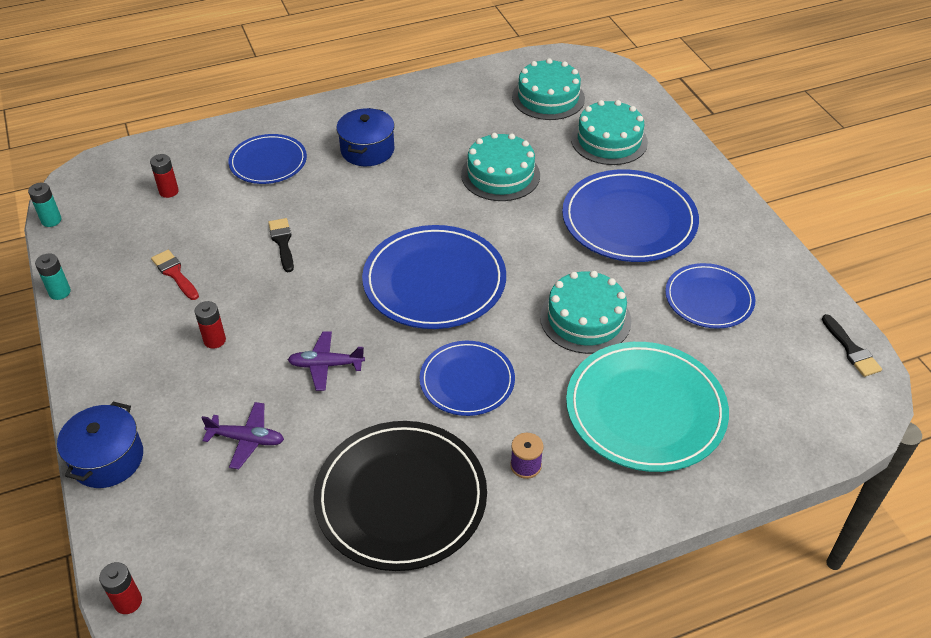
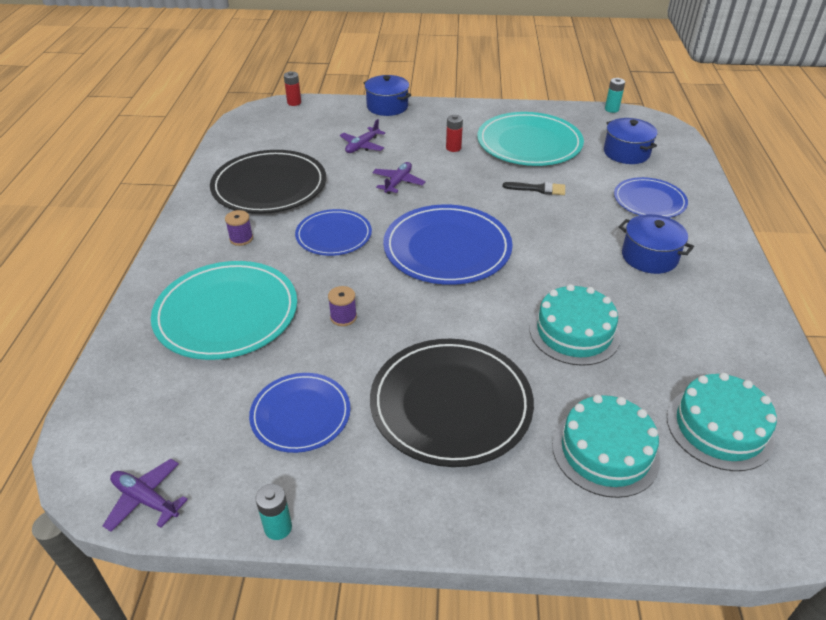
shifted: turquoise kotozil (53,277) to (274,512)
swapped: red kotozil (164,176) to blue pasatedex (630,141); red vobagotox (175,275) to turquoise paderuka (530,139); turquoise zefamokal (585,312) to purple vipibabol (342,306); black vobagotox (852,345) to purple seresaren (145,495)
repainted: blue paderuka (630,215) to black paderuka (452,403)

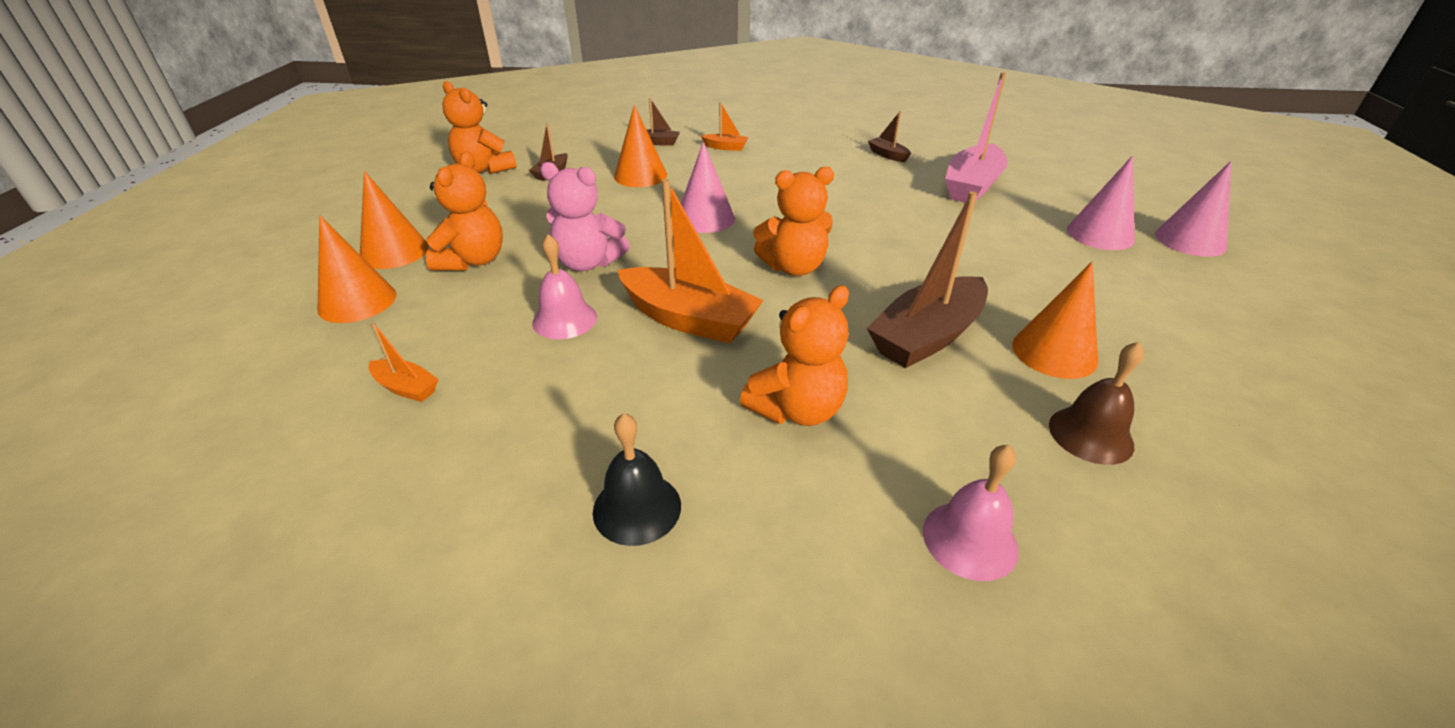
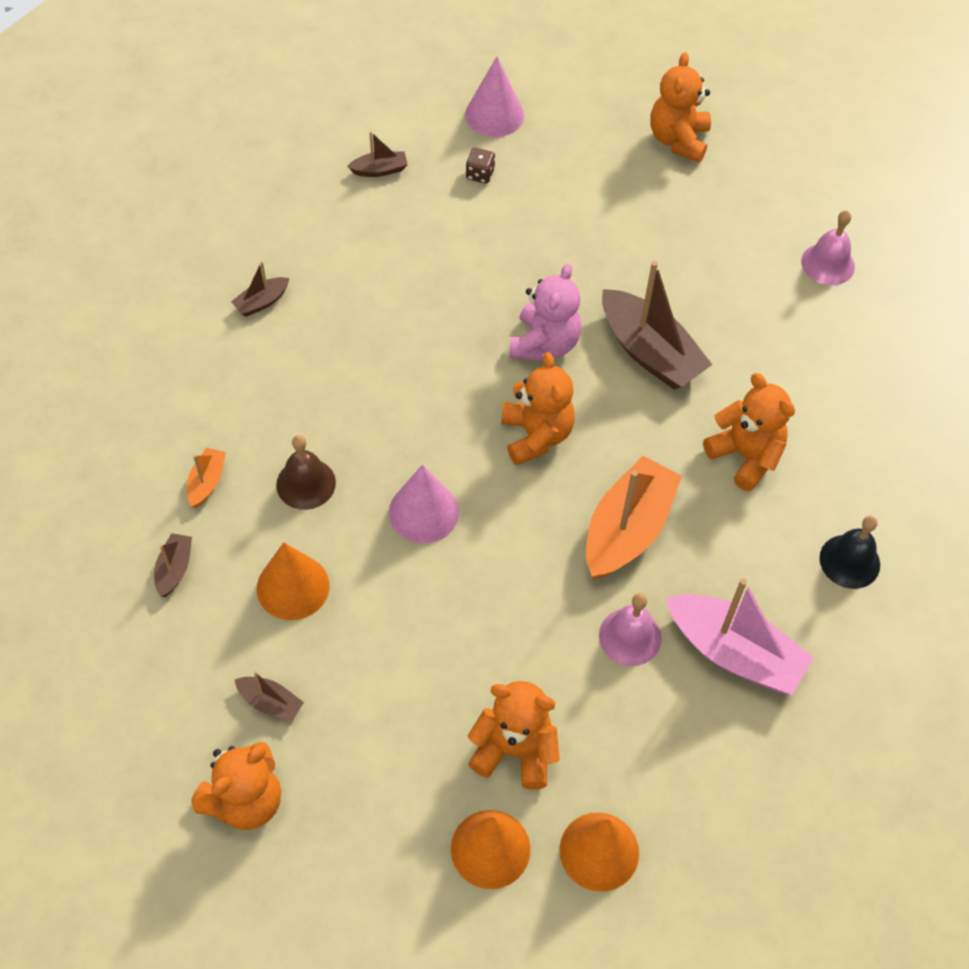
gone: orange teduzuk (404,362); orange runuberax (1055,320)
new: brown teduzuk (378,154); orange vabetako (681,107)
shifted: pink vabetako (585,216) to (545,312); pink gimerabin (971,513) to (828,247); pink teduzuk (976,137) to (740,636); brown gimerabin (1096,403) to (306,472)
swapped: pink runuberax (1101,203) to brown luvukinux (481,166)

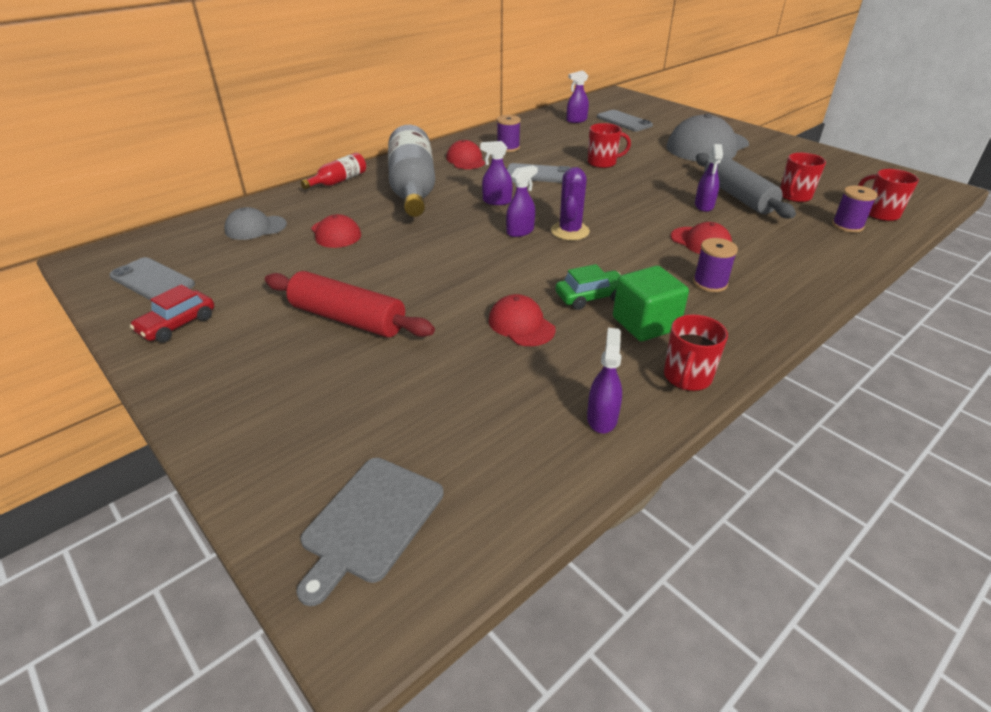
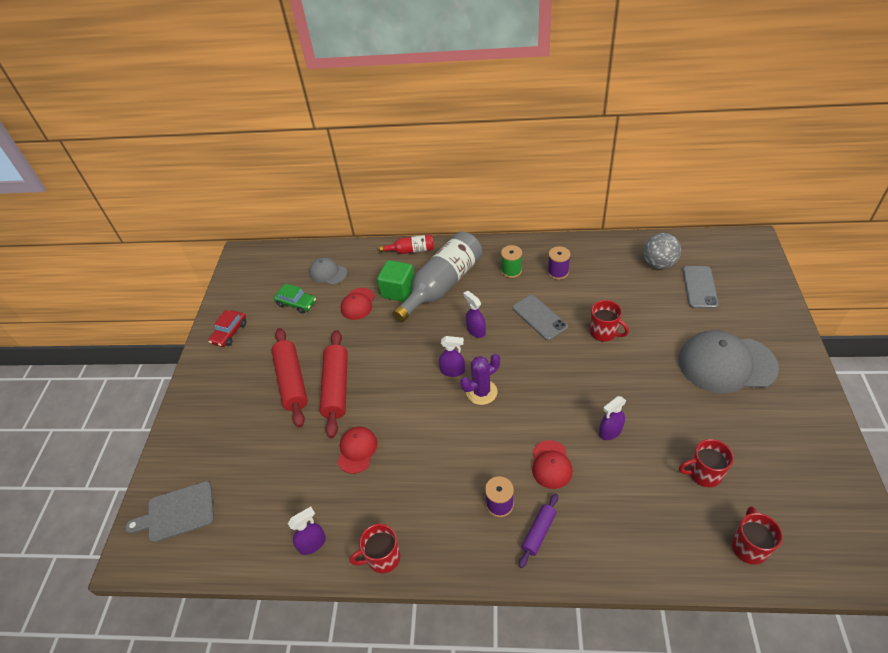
gone: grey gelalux (152,278); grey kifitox (746,185); purple vipibabol (855,209)
new: red kifitox (334,384); purple kifitox (538,531)
shifted: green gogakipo (588,287) to (295,298); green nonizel (651,303) to (396,281)
swapped: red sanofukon (465,154) to green vipibabol (511,261); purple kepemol (577,96) to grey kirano (662,251)
rotated: red gogakipo (172,313) = (227,328) 60 degrees counterclockwise

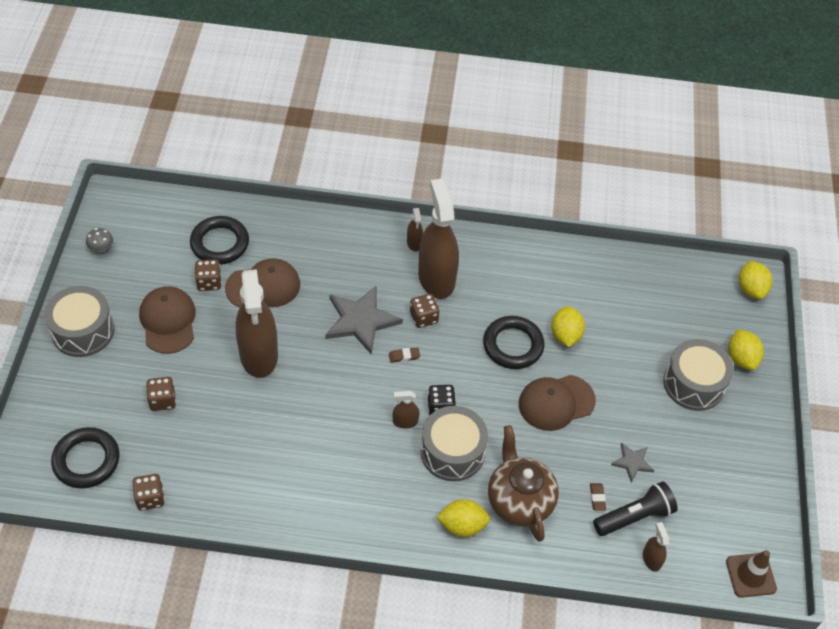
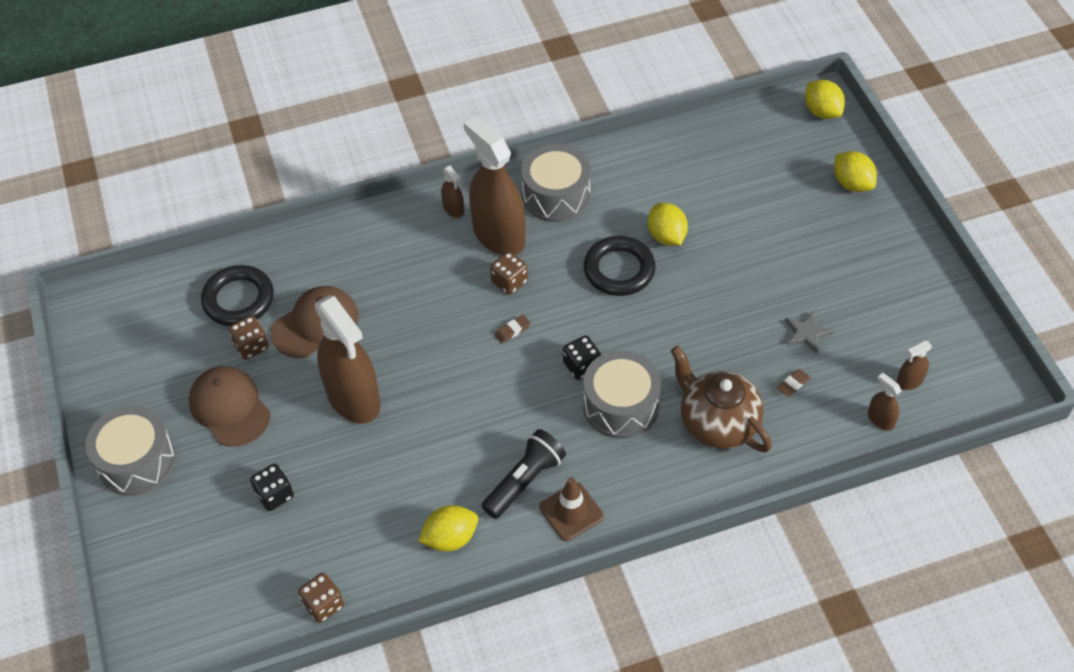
gone: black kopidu (85,458); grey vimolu (99,240); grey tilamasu (364,319); brown sanofukon (557,403)
shifted: brown kepemol (406,410) to (914,365); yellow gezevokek (463,518) to (448,528); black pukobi (635,508) to (524,474); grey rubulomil (698,375) to (556,183); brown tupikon (751,574) to (571,509)
repainted: brown luvukinux (161,394) to black luvukinux (272,487)
rotated: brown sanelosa (598,497) = (794,382) 75 degrees clockwise

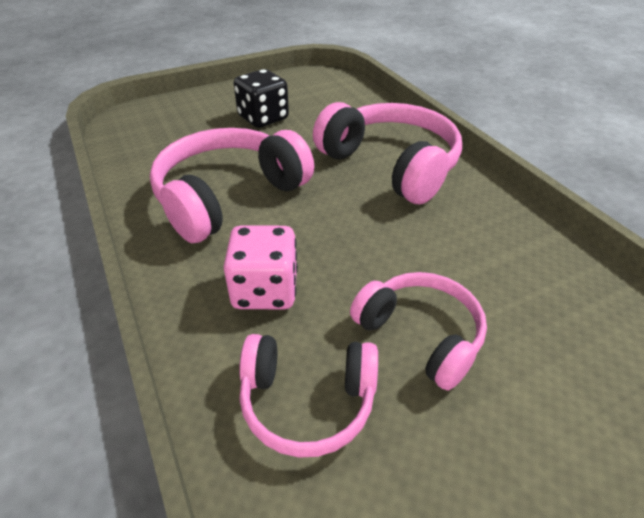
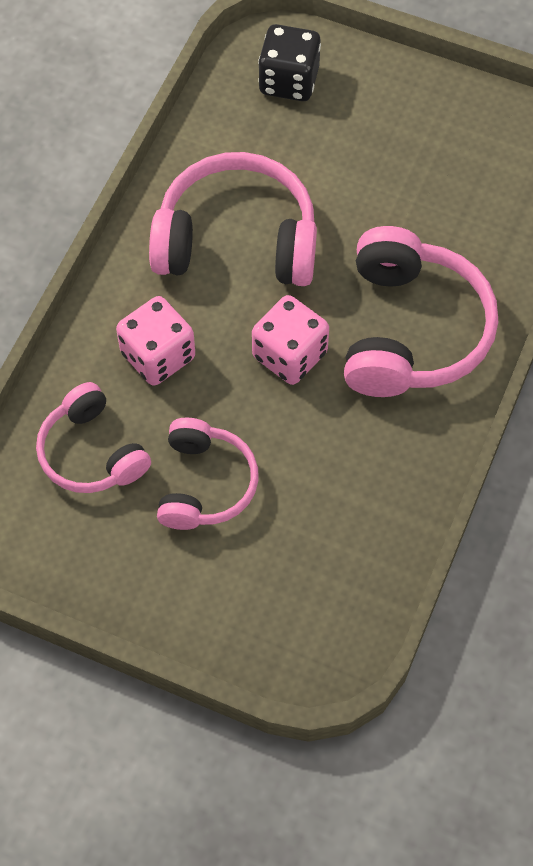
new: pink luvukinux (290,340)
shifted: black luvukinux (261,98) to (289,62)

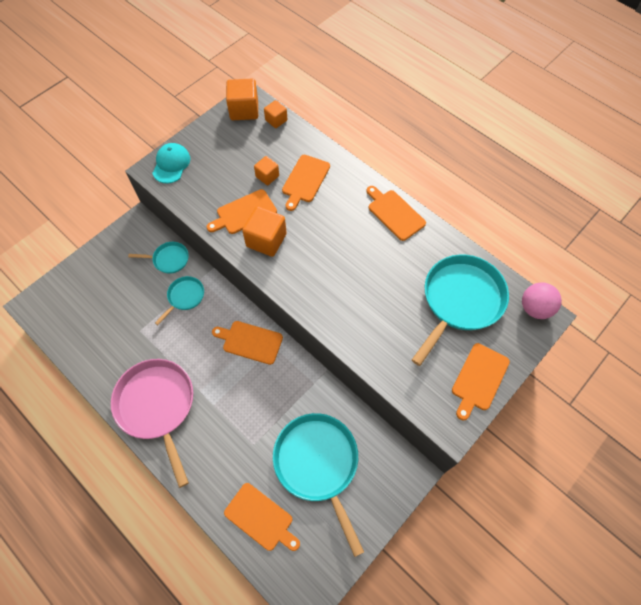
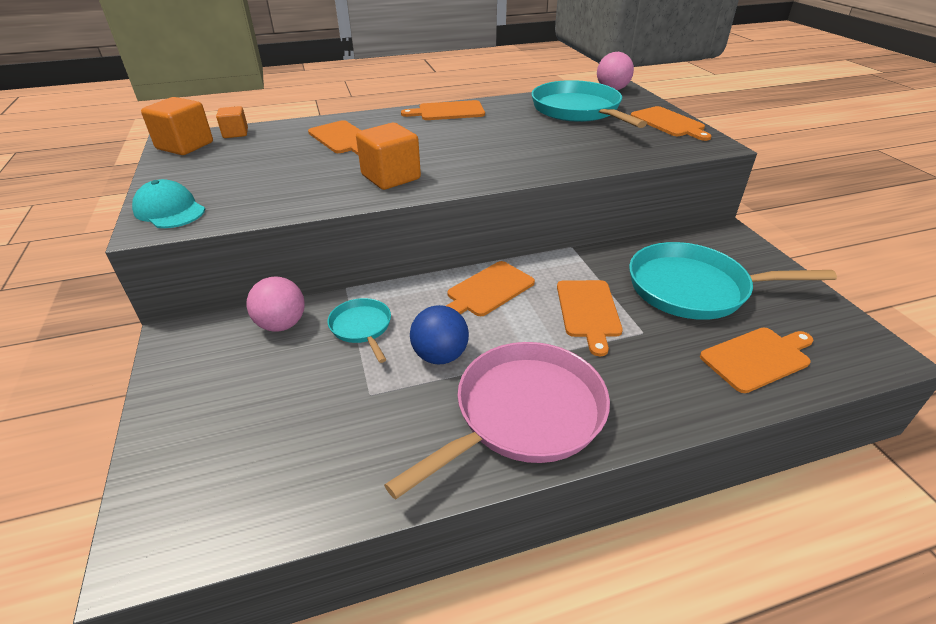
gone: orange nonizel (266,170)
new: blue kirano (439,334)
shifted: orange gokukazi (242,211) to (590,318)
swapped: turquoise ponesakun (158,258) to pink kirano (275,304)
rotated: pink ponesakun (152,423) = (497,421) 135 degrees clockwise

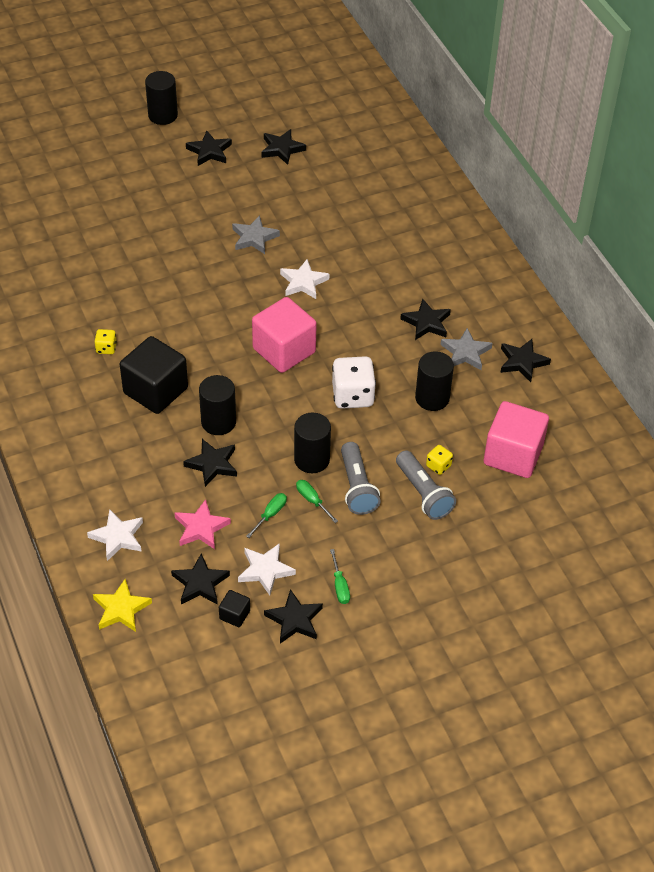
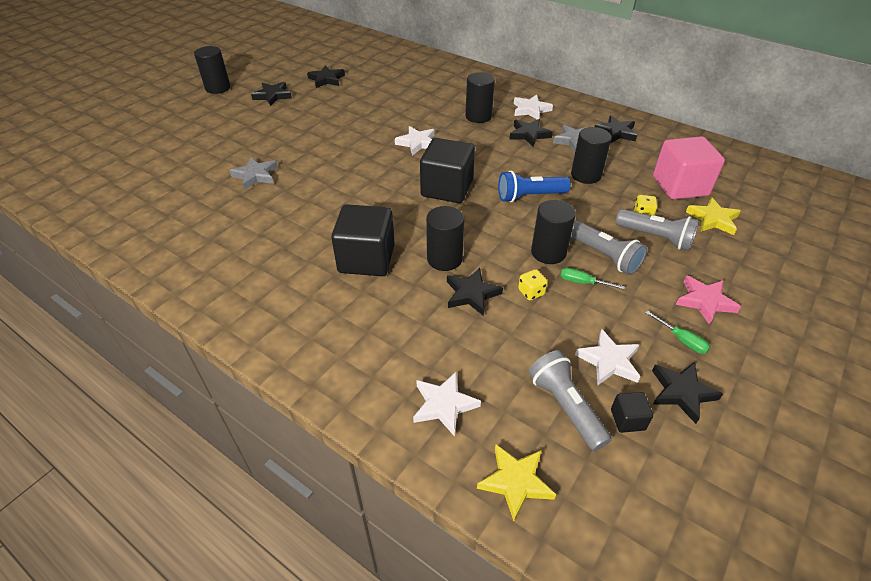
gone: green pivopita (266,515)
new: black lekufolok (480,97); white tilamasu (533,107); yellow tilamasu (713,216)
shifted: yellow luvukinux (105,341) to (533,284); pink tilamasu (203,524) to (708,300); grey tilamasu (256,234) to (253,173)
swapped: black tilamasu (200,579) to grey pukobi (570,400); white luvukinux (354,382) to blue pukobi (534,186)
repainted: pink nonizel (284,335) to black nonizel (447,170)

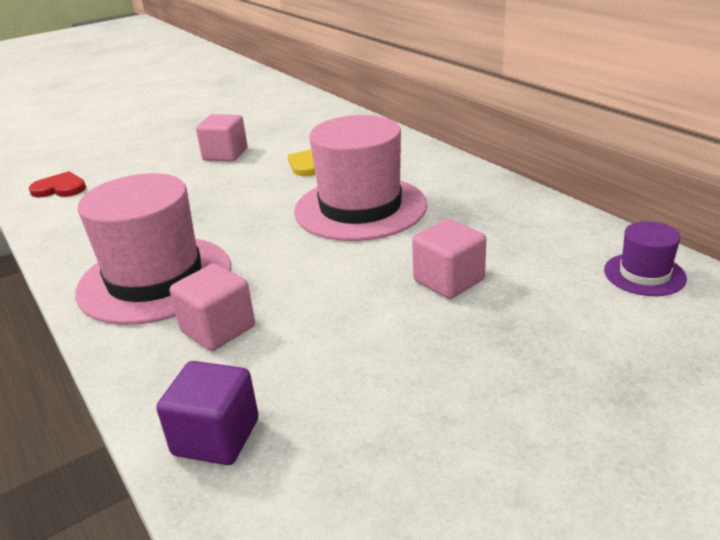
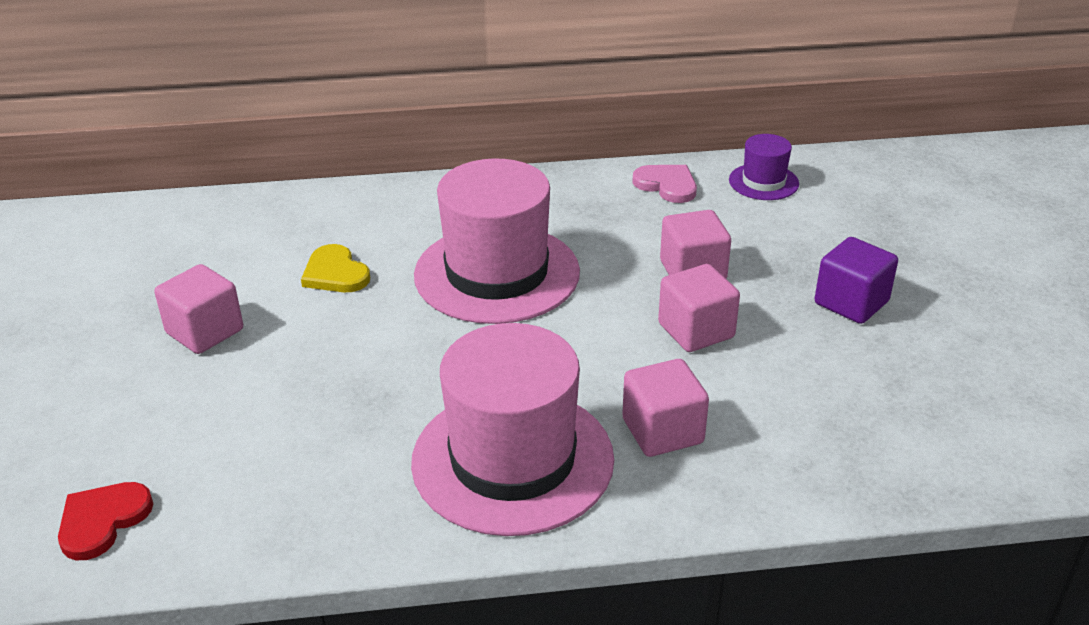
new: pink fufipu (664,184); pink nonizel (699,308)
shifted: purple nonizel (207,413) to (856,280)

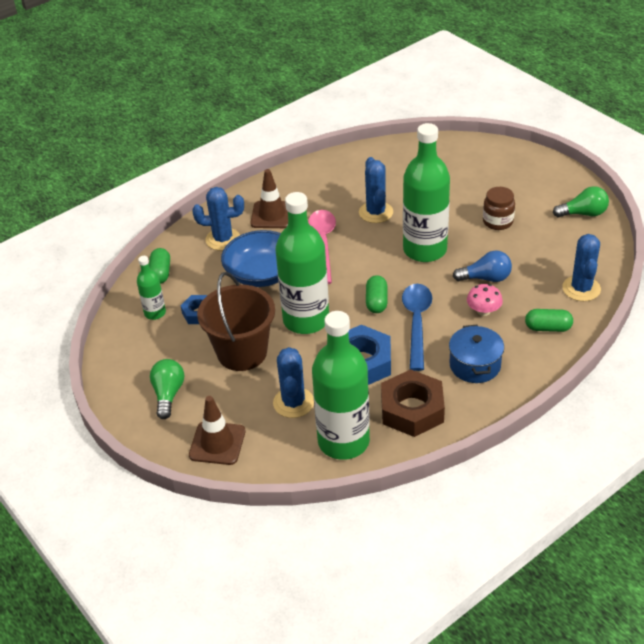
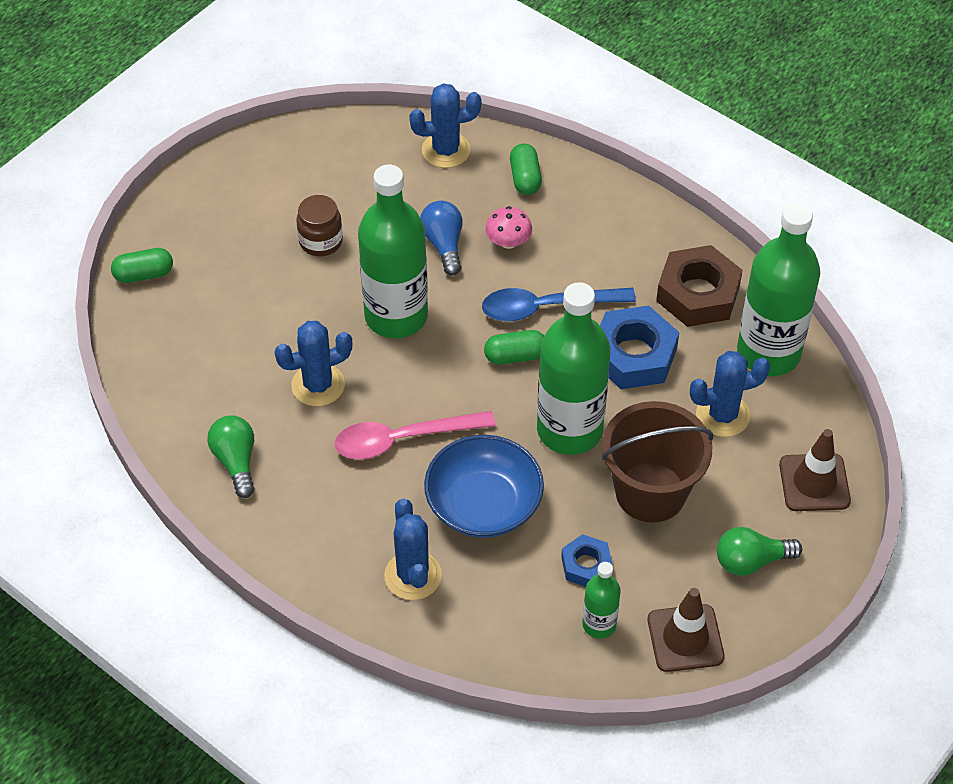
gone: blue pasatedex (476,354)
shifted: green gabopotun (159,266) to (142,265); brown tupikon (269,198) to (686,630); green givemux (581,201) to (231,456)

